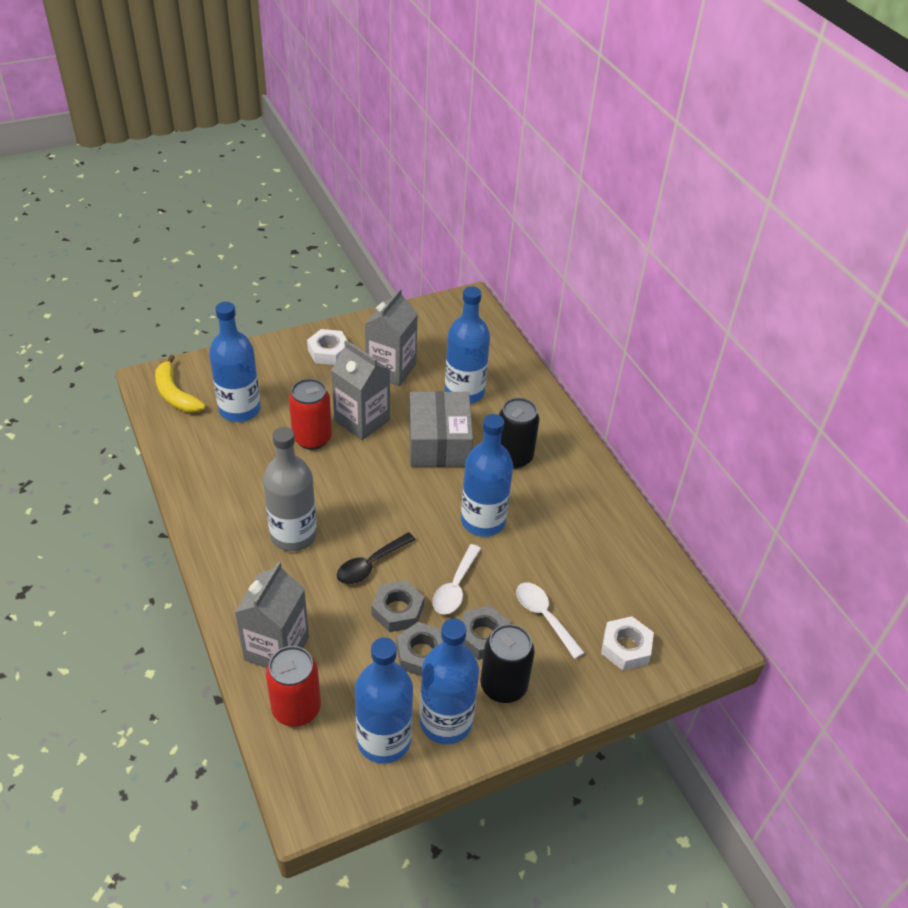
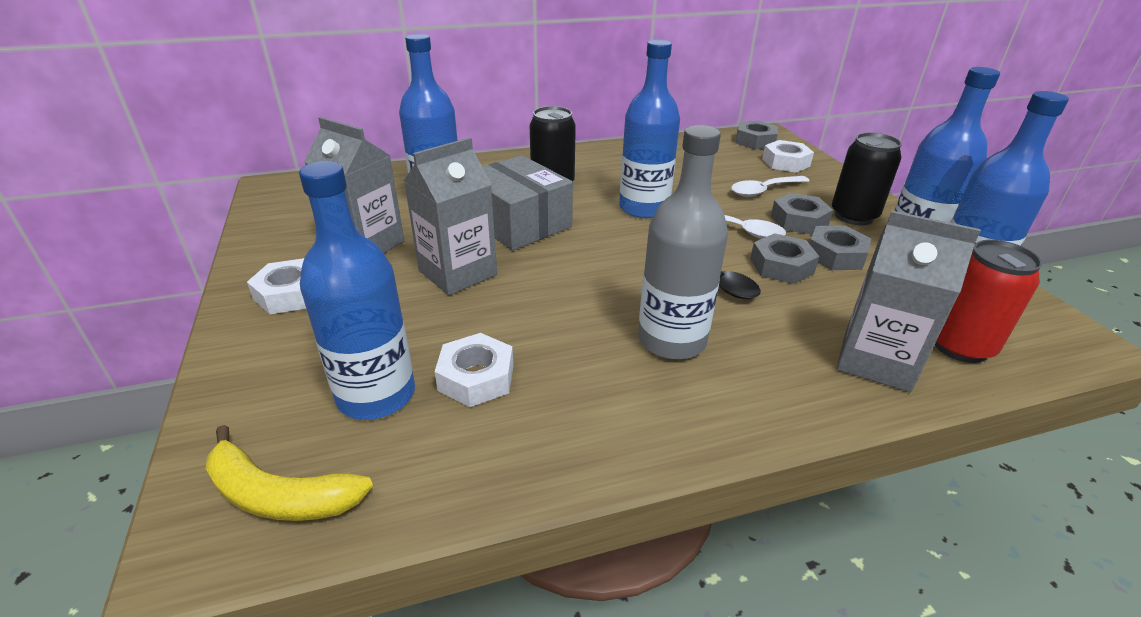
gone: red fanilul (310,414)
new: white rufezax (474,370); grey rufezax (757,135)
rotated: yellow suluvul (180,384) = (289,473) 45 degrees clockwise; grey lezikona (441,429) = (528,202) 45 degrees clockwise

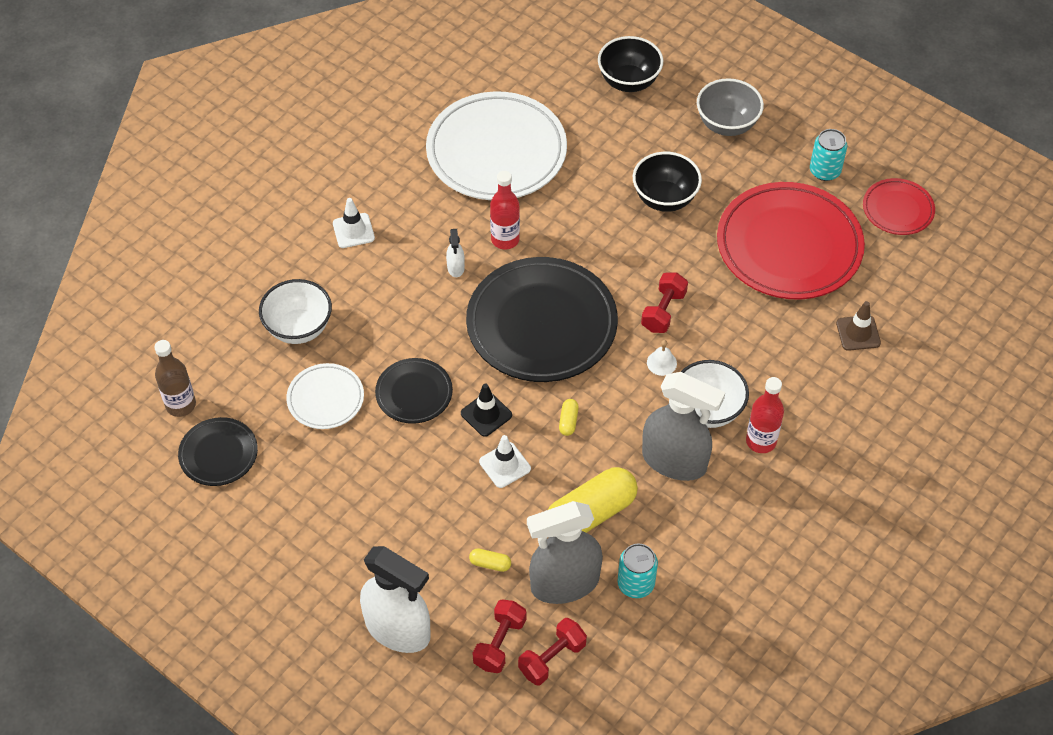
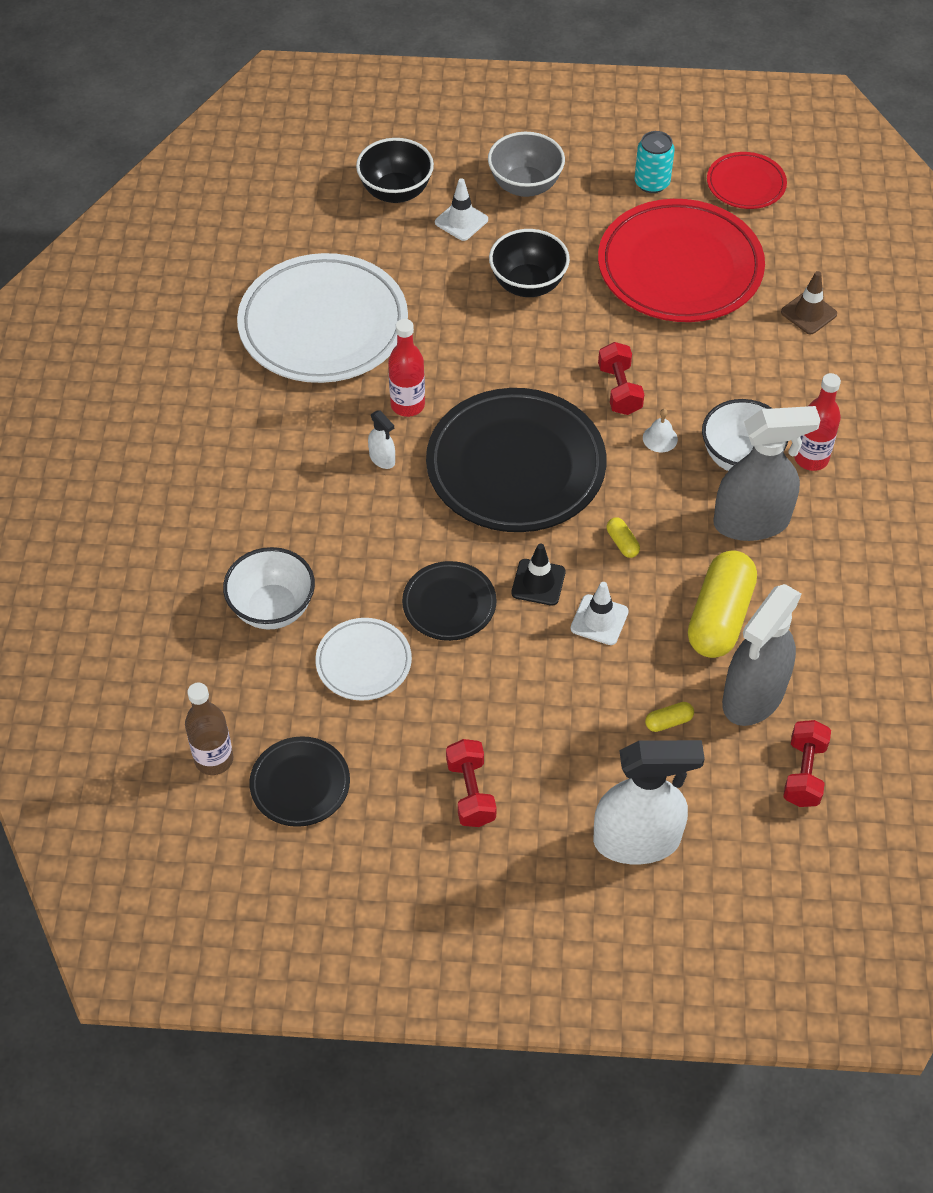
gone: turquoise fanilul (637,570)
shifted: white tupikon (354,223) to (461,209); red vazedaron (499,636) to (471,783)

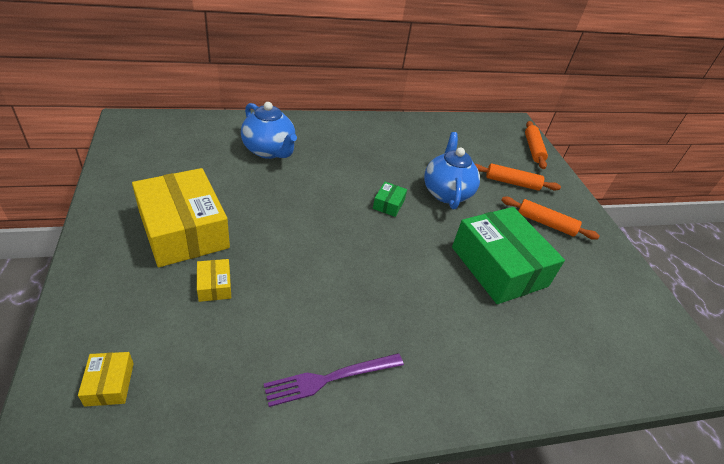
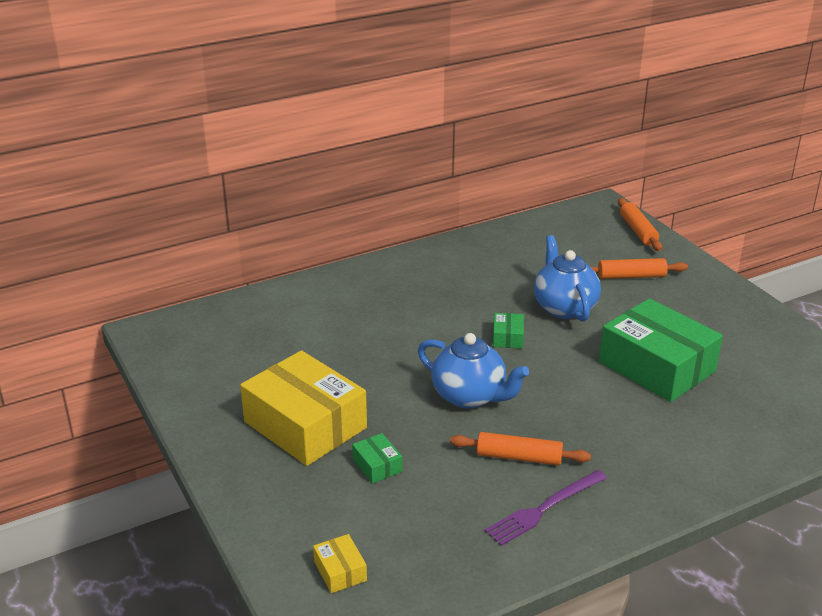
shifted: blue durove (269,130) to (473,371); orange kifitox (550,218) to (520,448)
repainted: yellow lezikona (214,280) to green lezikona (377,458)

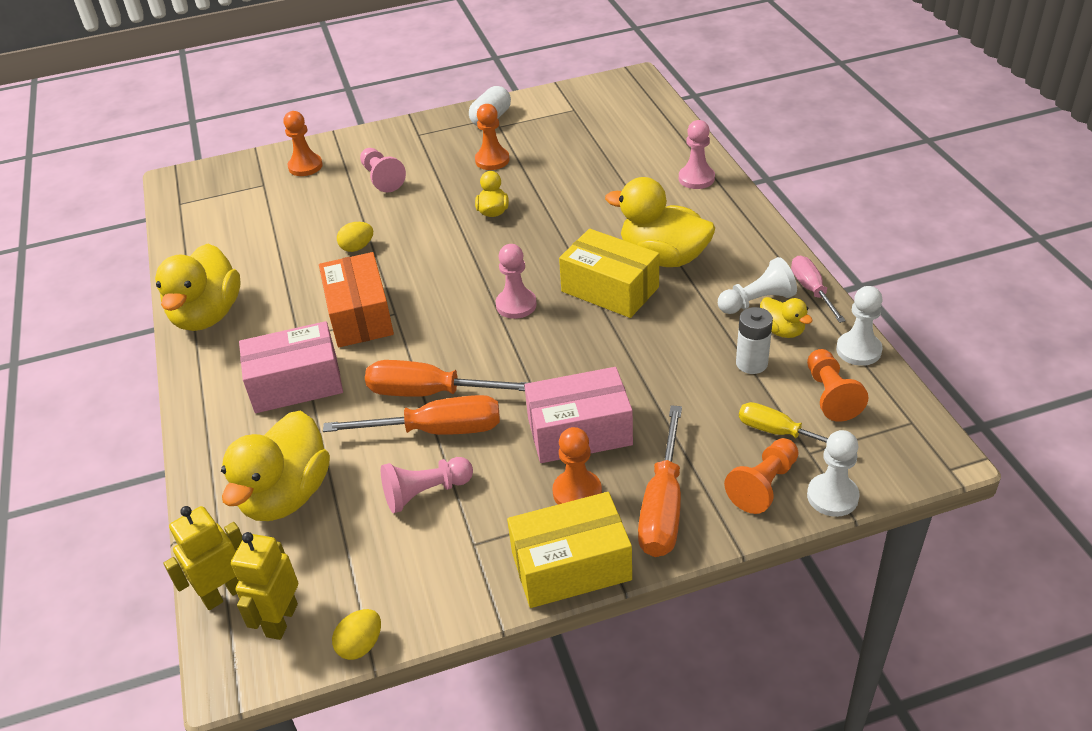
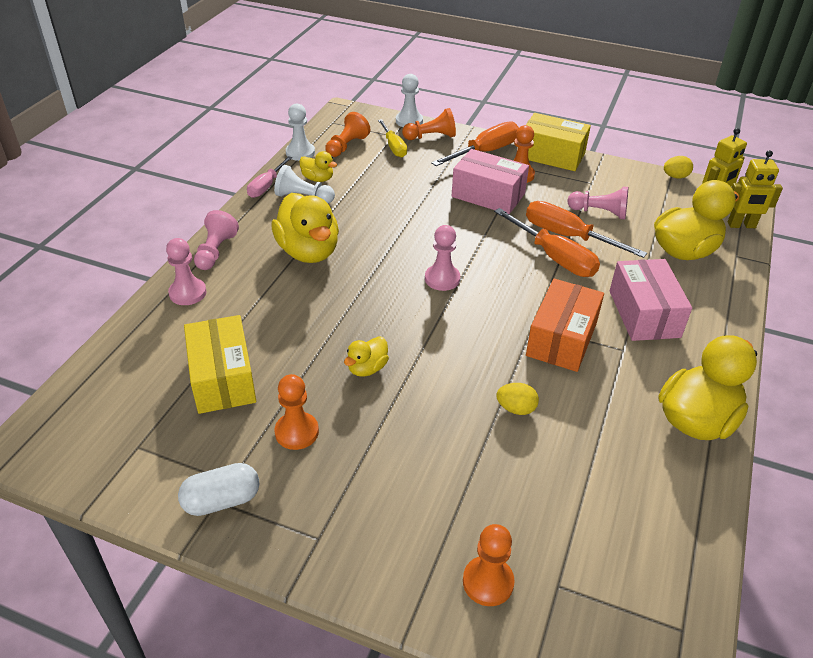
gone: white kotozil (754,340)
shifted: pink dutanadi (383,170) to (216,240); yellow lezikona (609,273) to (220,364)
rotated: pink lezikona (291,367) = (651,300) 60 degrees clockwise; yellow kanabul (786,317) = (318,166) 120 degrees clockwise

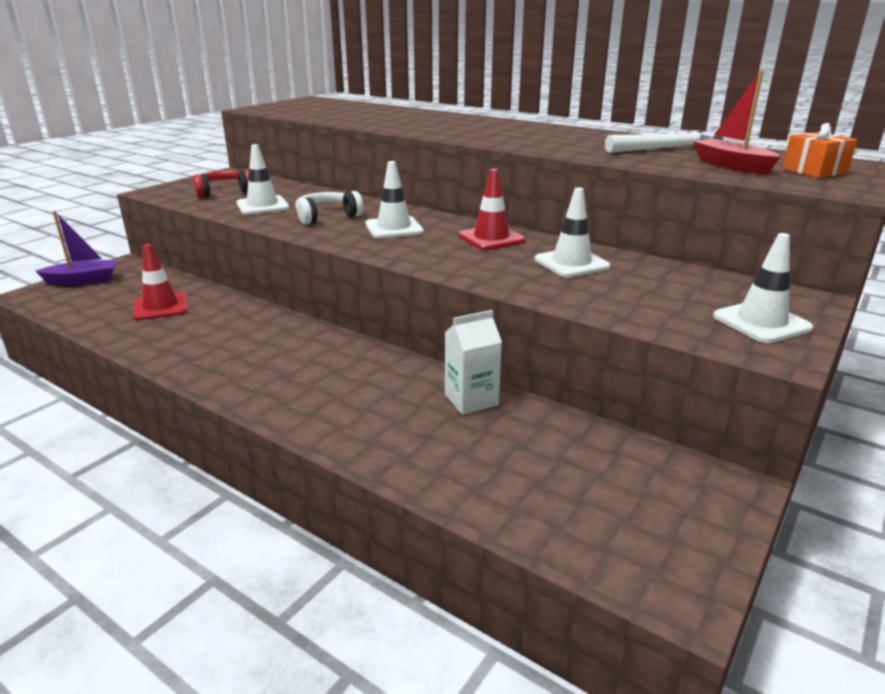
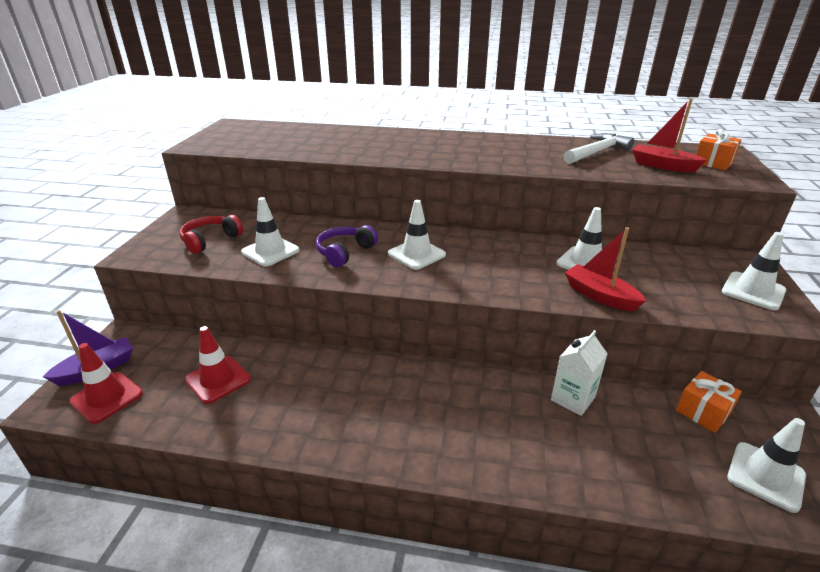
new: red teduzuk (605,269); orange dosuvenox (709,402); white tupikon (766,465)
shifted: red tupikon (492,209) to (106,383)
repainted: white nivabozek (329,208) to purple nivabozek (347,246)

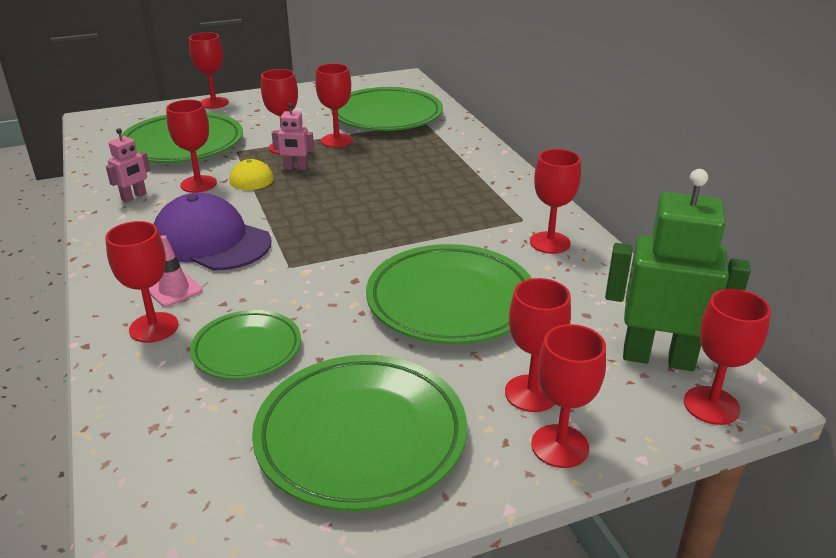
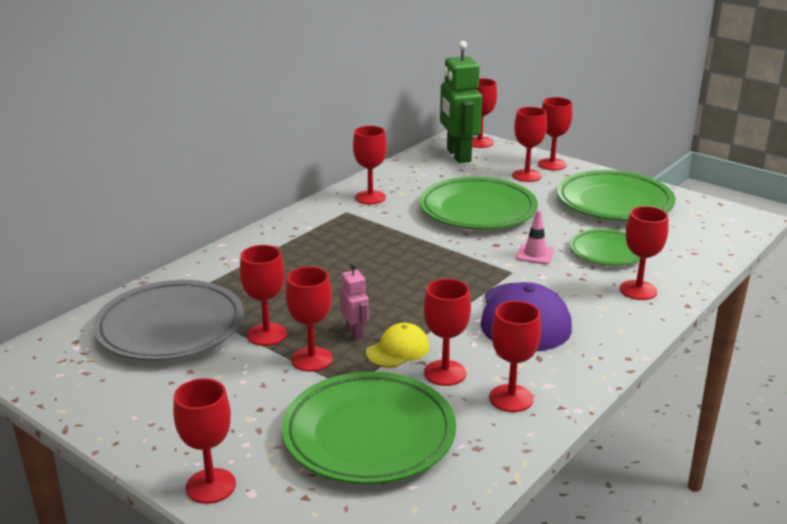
shifted: pink tupikon (175,271) to (535,237)
swapped: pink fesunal (128,165) to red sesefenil (515,356)
repainted: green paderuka (387,109) to grey paderuka (168,320)

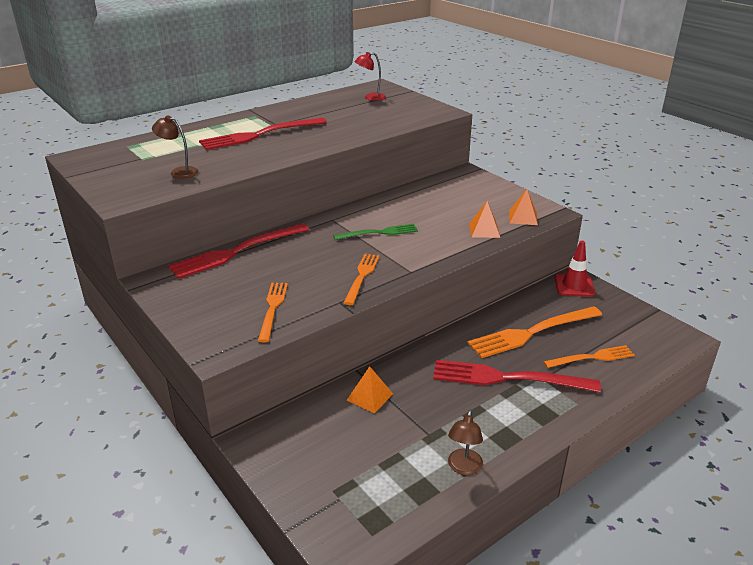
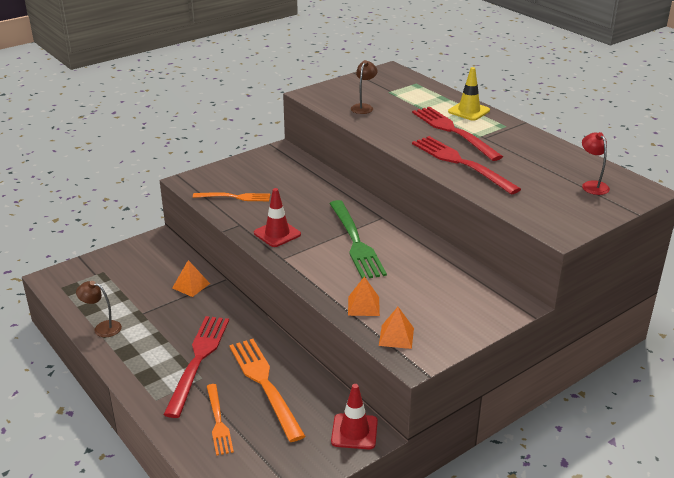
new: yellow tupikon (469,94)
shifted: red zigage (238,251) to (466,165)
swapped: orange zigage (362,279) to red tupikon (277,217)
scaled: green zigage (375,232) = (358,239) x1.67

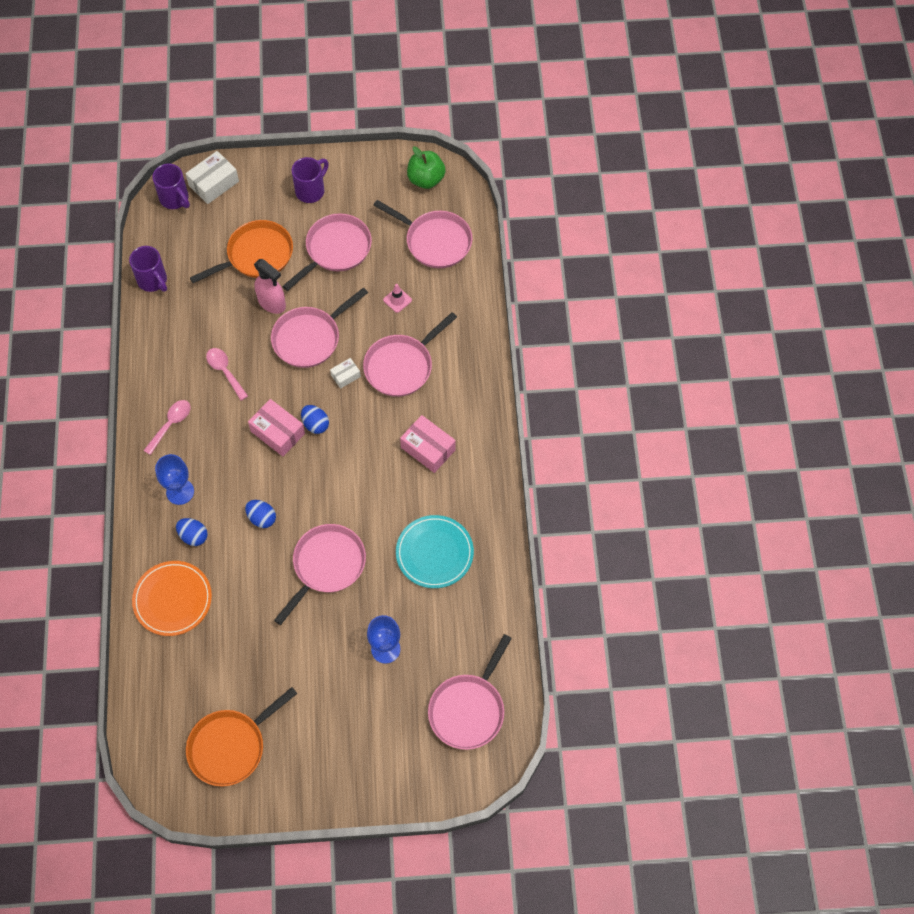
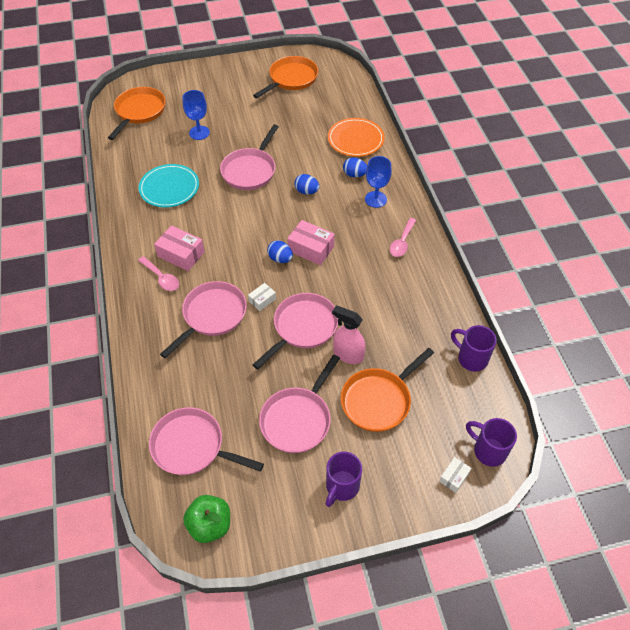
gone: pink tupikon (397,298)
shifted: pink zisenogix (227,374) to (158,273)
repainted: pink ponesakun (470,692) to orange ponesakun (137,113)
scaled: white lezikona (212,177) = (455,475) x0.56

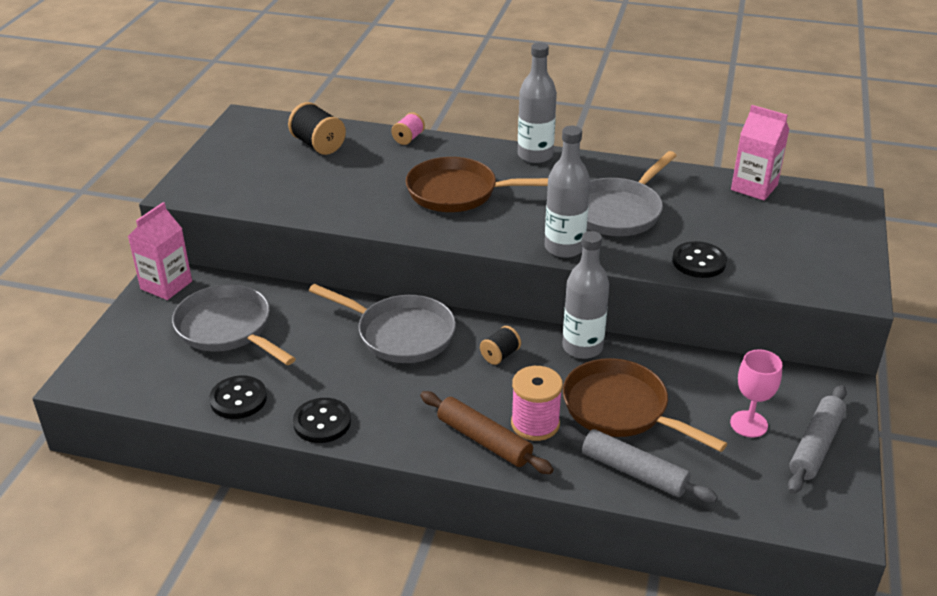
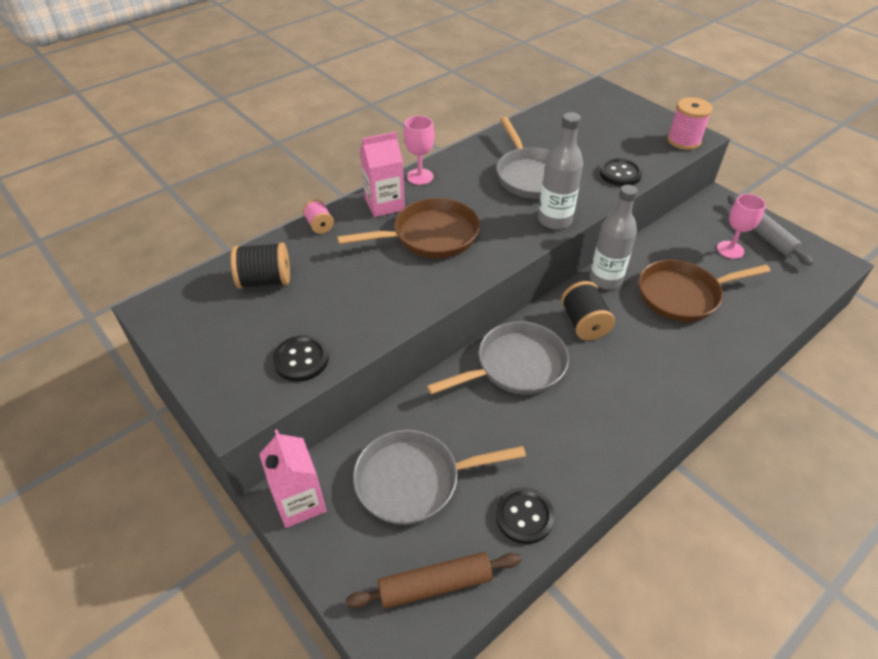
gone: grey kifitox (638,463)
shifted: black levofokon (322,420) to (301,358); brown kifitox (486,432) to (433,580); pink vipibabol (537,403) to (690,123); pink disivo (760,153) to (382,174)
swapped: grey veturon (537,103) to pink sesefenil (419,150)
rotated: brown ponesakun (477,184) = (408,228) 150 degrees counterclockwise
scaled: black vipibabol (500,345) = (588,310) x1.65

